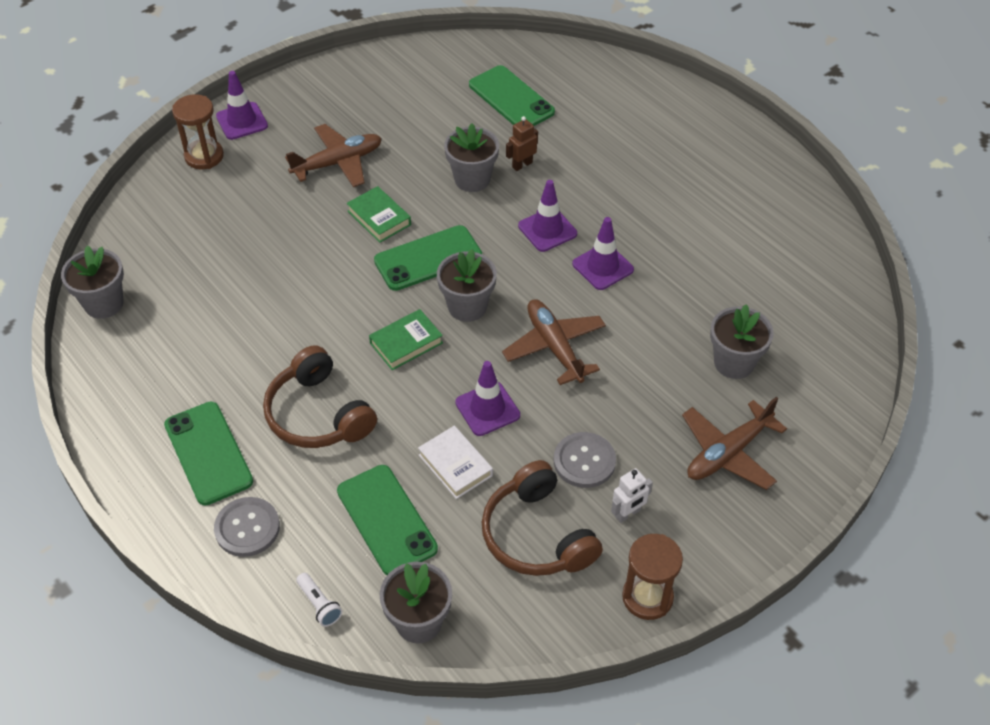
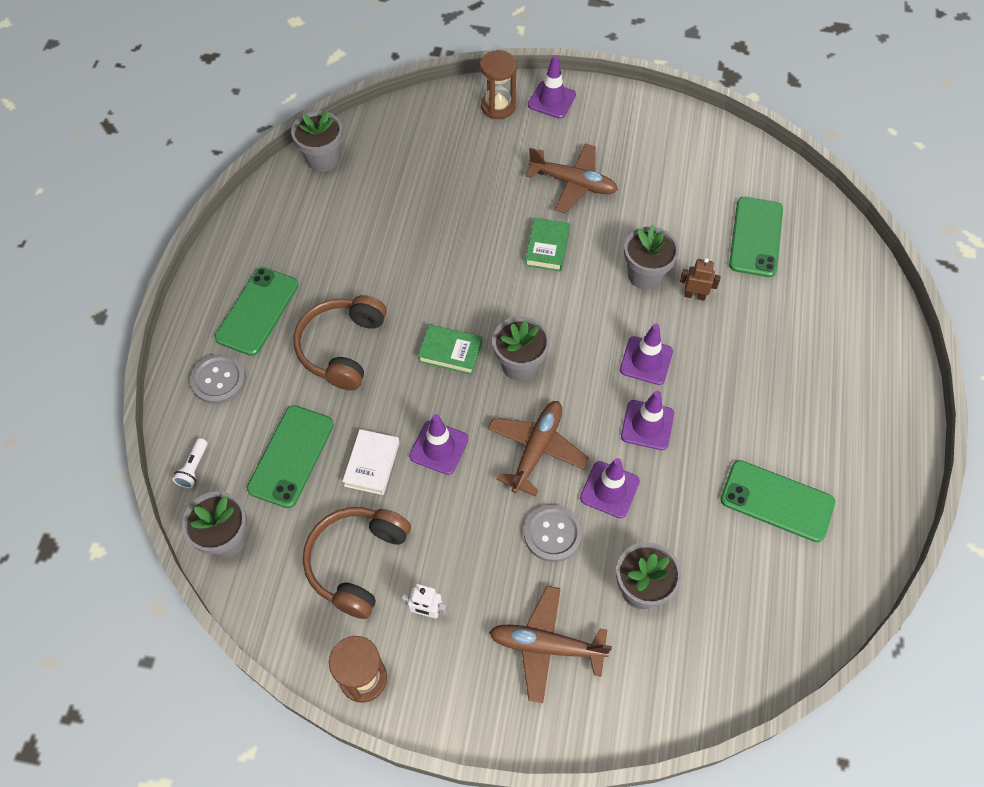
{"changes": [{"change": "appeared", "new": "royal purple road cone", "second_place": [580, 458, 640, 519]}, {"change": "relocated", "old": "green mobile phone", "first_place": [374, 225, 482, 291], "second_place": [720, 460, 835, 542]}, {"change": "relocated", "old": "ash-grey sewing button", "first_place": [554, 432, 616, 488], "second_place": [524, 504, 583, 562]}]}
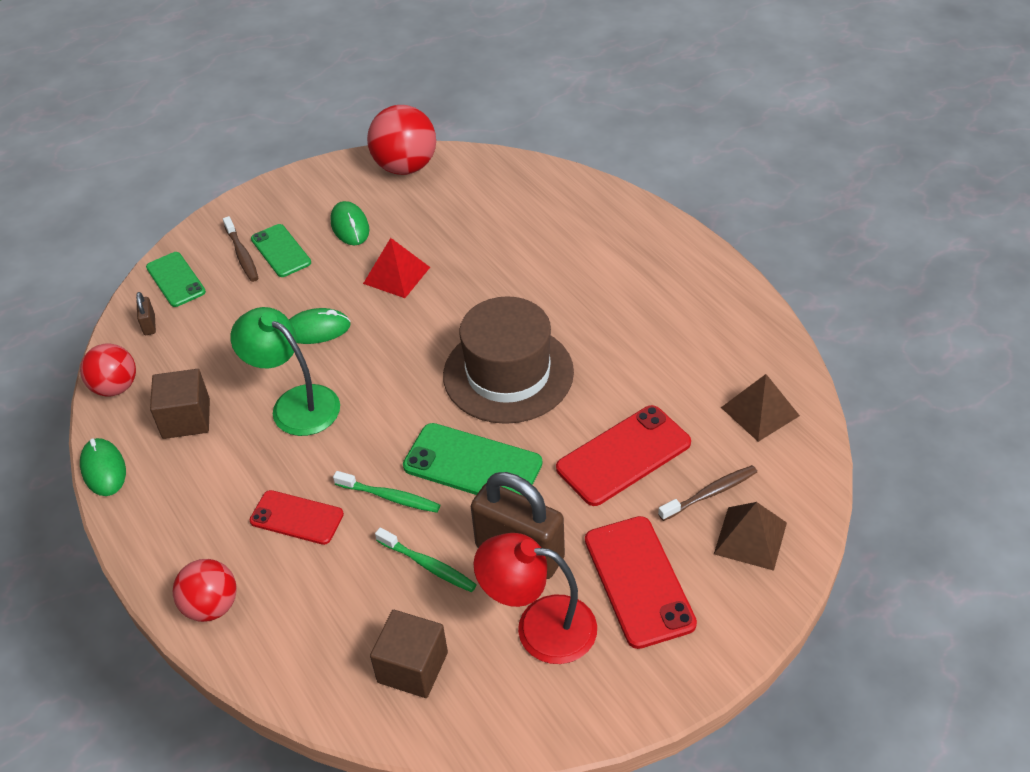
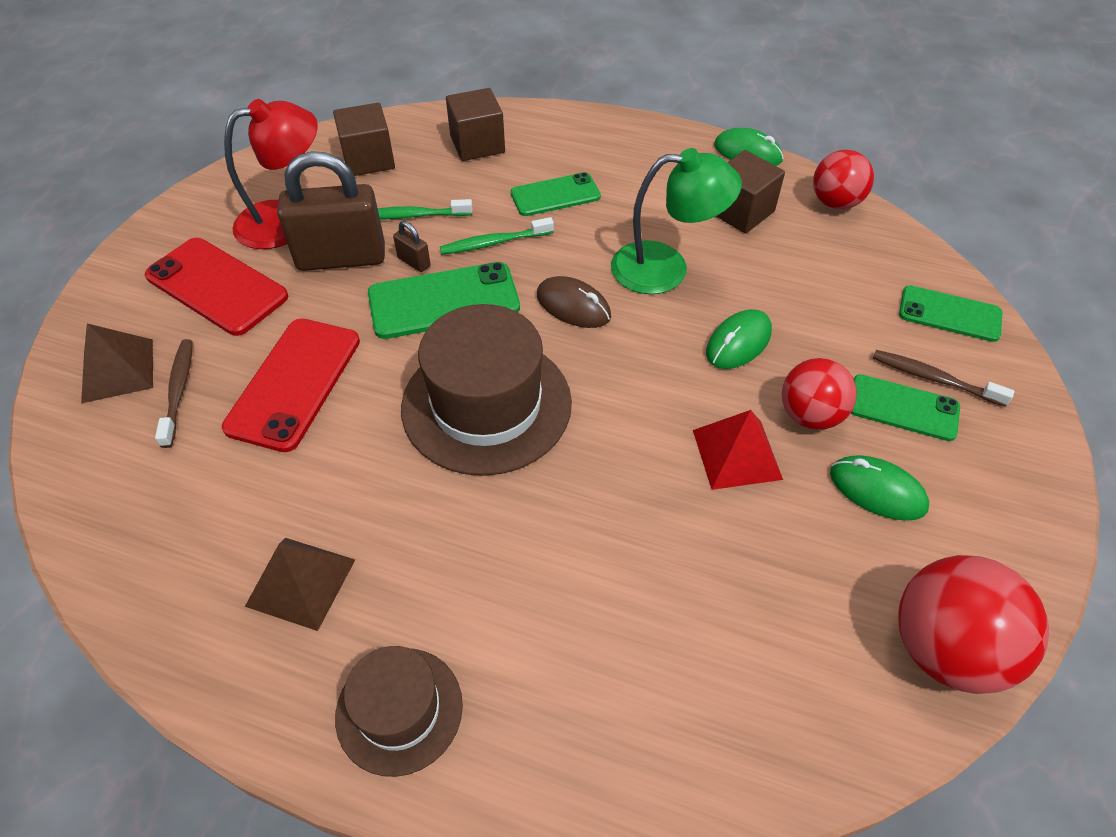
{"changes": [{"change": "appeared", "new": "russet top hat", "second_place": [335, 646, 463, 777]}, {"change": "appeared", "new": "russet block", "second_place": [446, 88, 505, 161]}, {"change": "appeared", "new": "russet PC mouse", "second_place": [537, 276, 611, 328]}, {"change": "relocated", "old": "russet lock", "first_place": [136, 292, 156, 335], "second_place": [393, 221, 431, 272]}, {"change": "relocated", "old": "crimson ball", "first_place": [173, 559, 237, 622], "second_place": [782, 358, 857, 430]}, {"change": "relocated", "old": "russet pyramid", "first_place": [721, 374, 800, 442], "second_place": [245, 538, 355, 631]}, {"change": "colour", "old": "crimson mobile phone", "new": "green mobile phone", "first_place": [250, 490, 344, 545], "second_place": [511, 172, 601, 216]}, {"change": "spun", "old": "russet tooth brush", "first_place": [658, 465, 757, 521], "second_place": [155, 339, 193, 448], "degrees": 150}]}
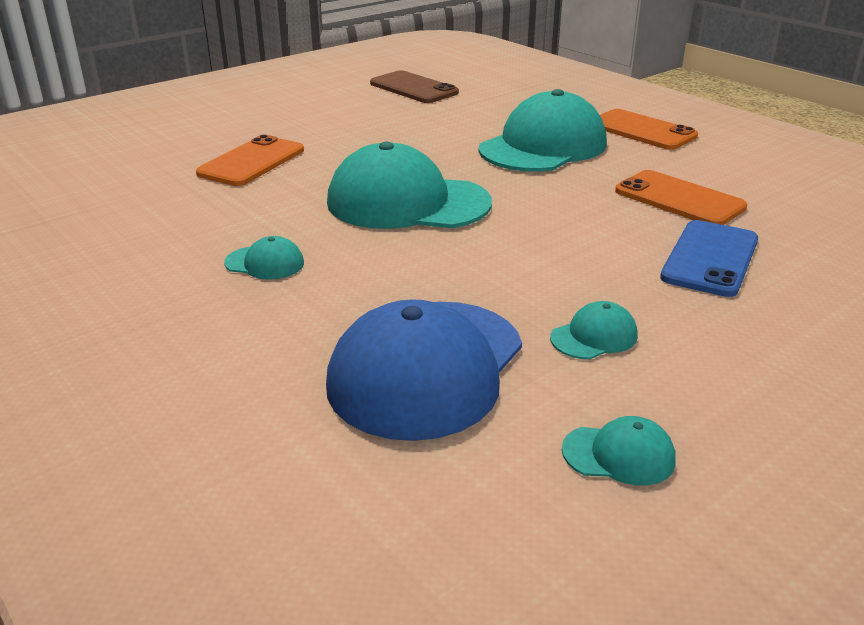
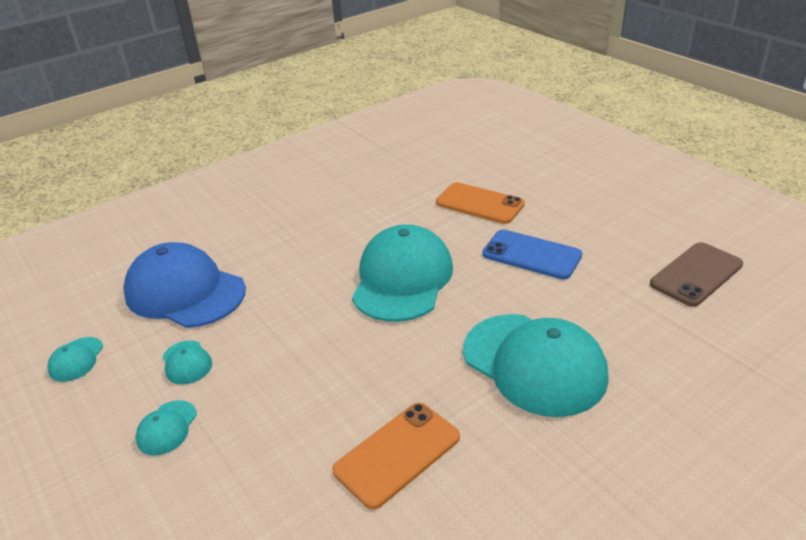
{"changes": [{"change": "missing", "old": "bright orange mobile phone", "first_place": [600, 109, 698, 150]}, {"change": "relocated", "old": "turquoise baseball cap", "first_place": [224, 236, 304, 280], "second_place": [136, 400, 197, 455]}, {"change": "relocated", "old": "blue mobile phone", "first_place": [660, 220, 758, 297], "second_place": [482, 229, 582, 279]}]}
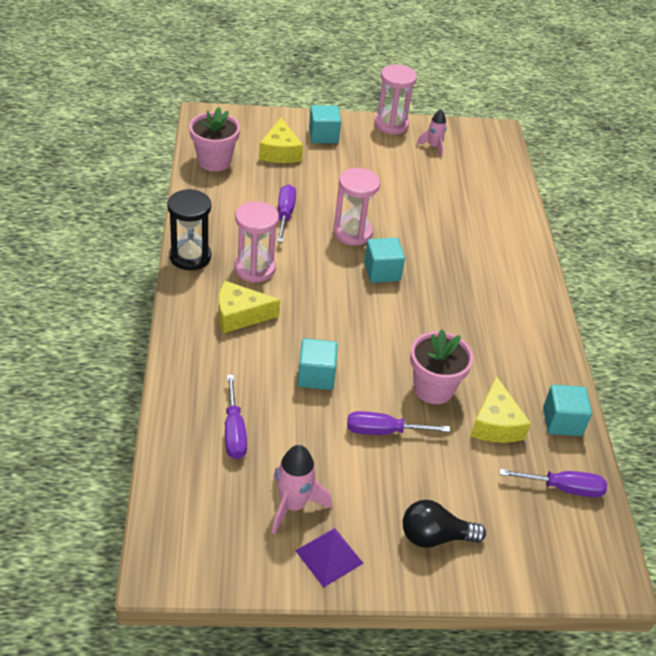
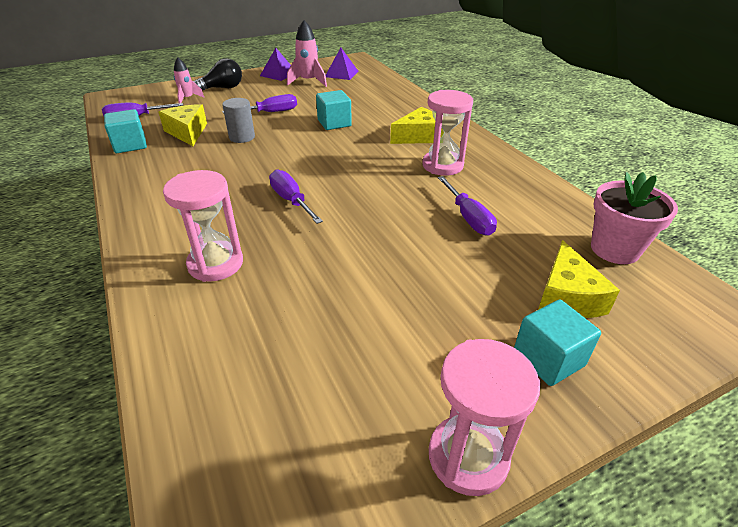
{"changes": [{"change": "missing", "old": "black sand timer", "first_place": [167, 189, 211, 270]}, {"change": "missing", "old": "turquoise block", "first_place": [364, 238, 405, 283]}, {"change": "appeared", "new": "royal purple pyramid", "second_place": [325, 48, 358, 80]}, {"change": "relocated", "old": "royal purple hand screwdriver", "first_place": [225, 375, 247, 459], "second_place": [269, 169, 323, 224]}, {"change": "relocated", "old": "rose-pink sand timer", "first_place": [333, 168, 380, 245], "second_place": [163, 170, 243, 282]}, {"change": "relocated", "old": "rose-pink spaceship", "first_place": [416, 110, 447, 157], "second_place": [174, 57, 204, 103]}, {"change": "exchanged", "old": "rose-pink plant pot", "new": "ash-grey cylinder shape", "first_place": [410, 329, 473, 404], "second_place": [222, 98, 255, 143]}, {"change": "spun", "old": "yellow piece of cheese", "first_place": [259, 118, 303, 163], "second_place": [538, 240, 620, 318], "degrees": -150}]}
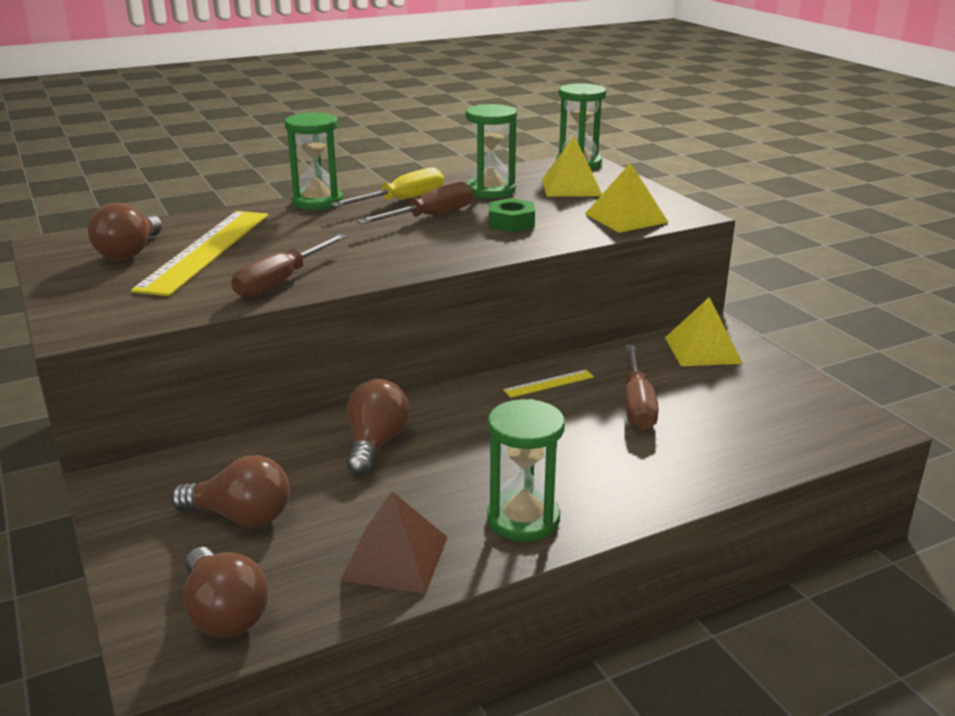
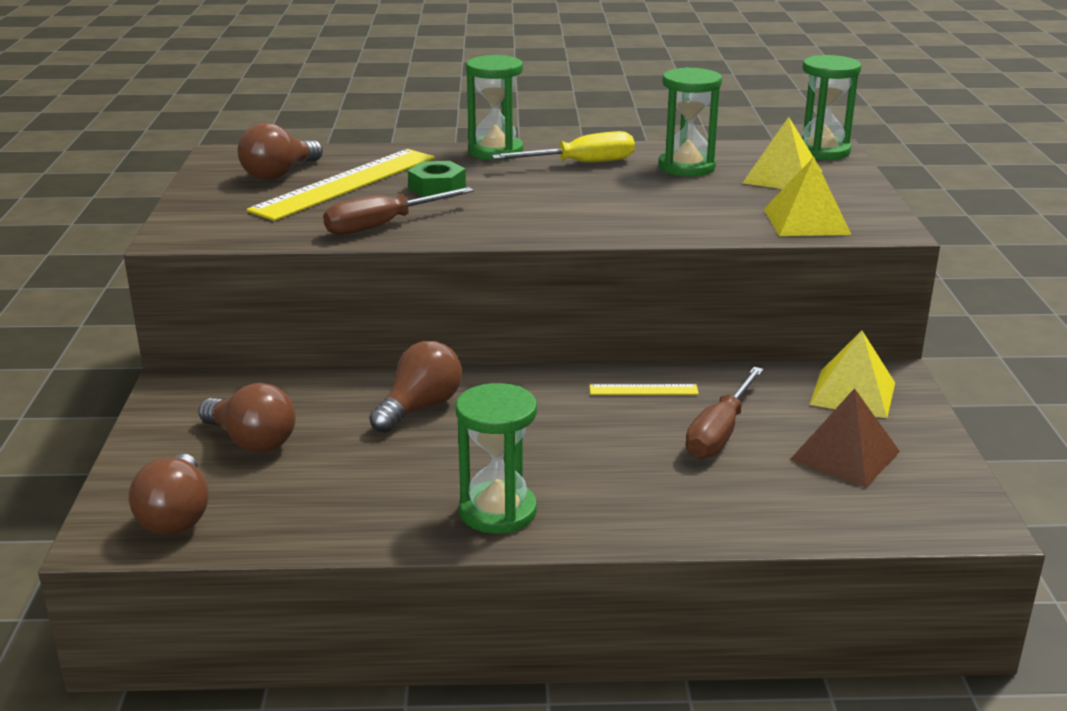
{"changes": [{"change": "missing", "old": "russet hand screwdriver", "first_place": [357, 182, 473, 224]}, {"change": "relocated", "old": "russet pyramid", "first_place": [340, 491, 448, 594], "second_place": [790, 388, 900, 488]}, {"change": "relocated", "old": "green hex nut", "first_place": [489, 198, 535, 232], "second_place": [408, 161, 466, 197]}]}
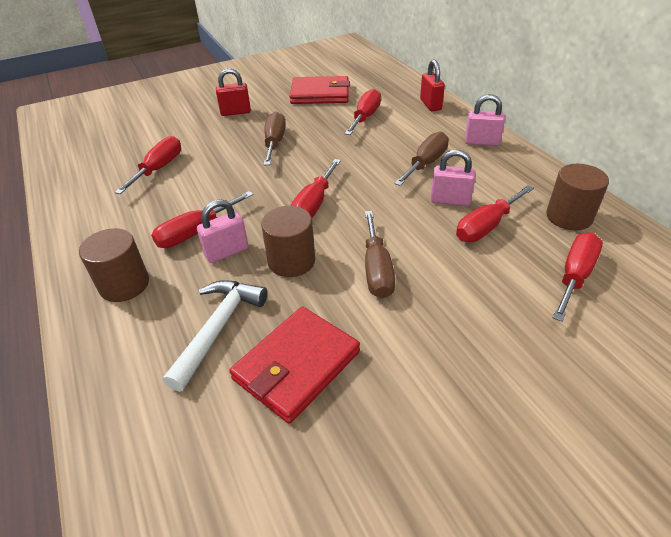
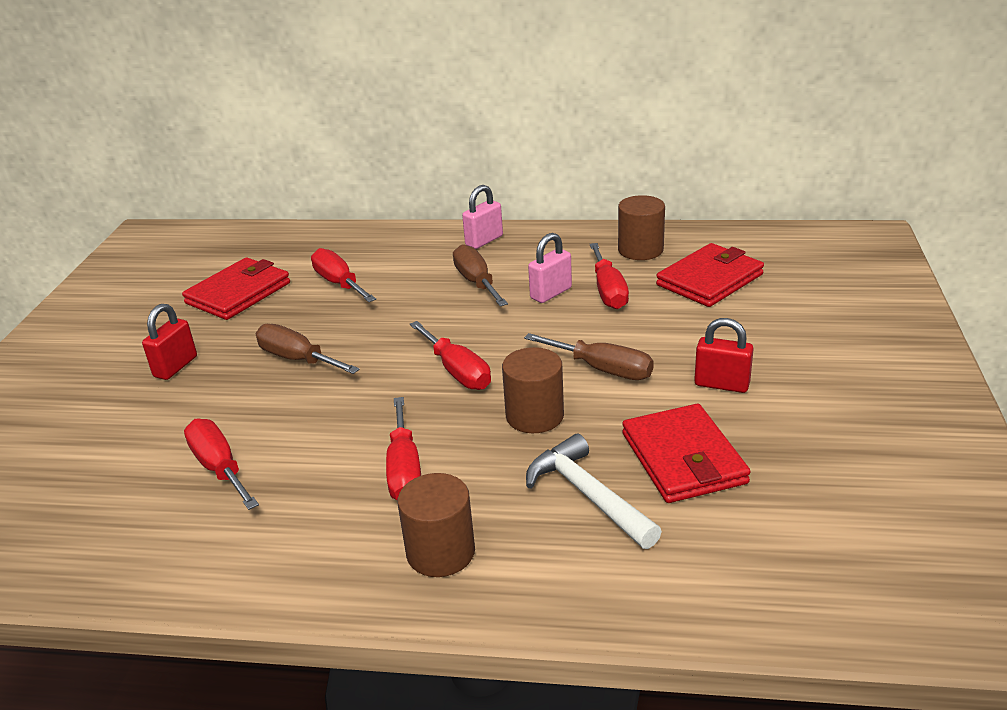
{"changes": [{"change": "missing", "old": "rose-pink lock", "first_place": [197, 199, 249, 263]}, {"change": "relocated", "old": "crimson lock", "first_place": [420, 60, 445, 111], "second_place": [694, 318, 753, 393]}, {"change": "exchanged", "old": "crimson hand screwdriver", "new": "crimson billfold", "first_place": [552, 232, 603, 322], "second_place": [656, 243, 764, 307]}]}
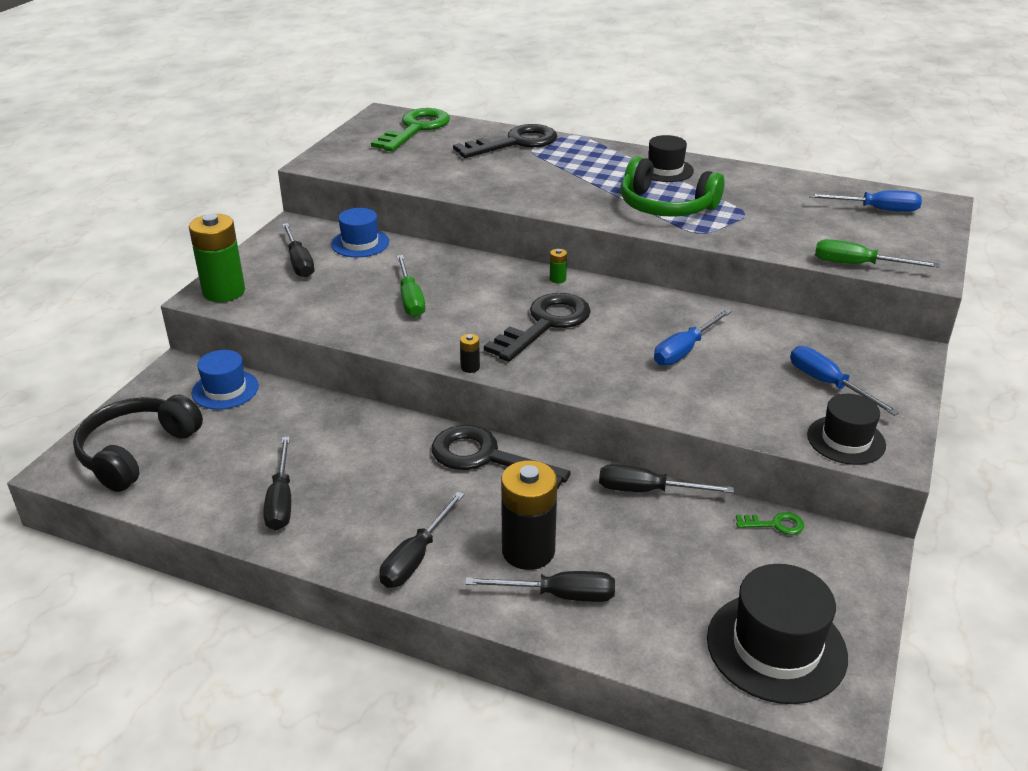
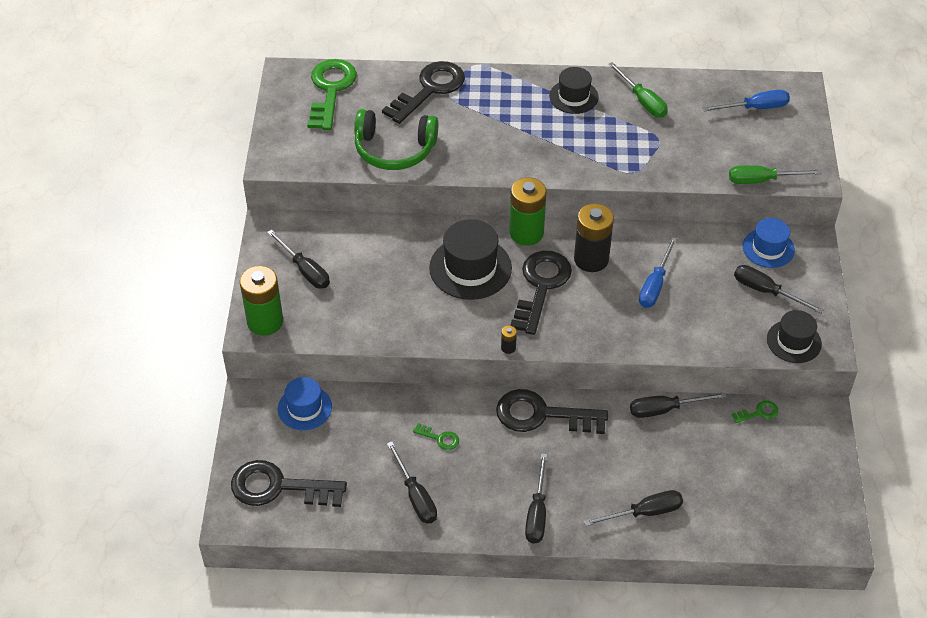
{"changes": [{"change": "appeared", "new": "green key", "second_place": [413, 423, 459, 450]}, {"change": "relocated", "old": "blue top hat", "first_place": [331, 208, 389, 257], "second_place": [743, 218, 795, 268]}, {"change": "relocated", "old": "green hand screwdriver", "first_place": [397, 255, 425, 317], "second_place": [608, 62, 668, 117]}, {"change": "relocated", "old": "black AA battery", "first_place": [501, 460, 557, 570], "second_place": [574, 204, 614, 272]}, {"change": "relocated", "old": "green headphones", "first_place": [621, 156, 725, 217], "second_place": [354, 109, 438, 170]}, {"change": "relocated", "old": "black top hat", "first_place": [707, 564, 848, 704], "second_place": [429, 219, 512, 300]}, {"change": "exchanged", "old": "black headphones", "new": "black key", "first_place": [73, 394, 203, 492], "second_place": [231, 460, 347, 507]}, {"change": "colour", "old": "blue hand screwdriver", "new": "black hand screwdriver", "first_place": [790, 346, 900, 416], "second_place": [734, 265, 823, 314]}, {"change": "size", "old": "green AA battery", "first_place": [550, 249, 567, 284], "second_place": [509, 177, 546, 246], "factor": 2.45}]}
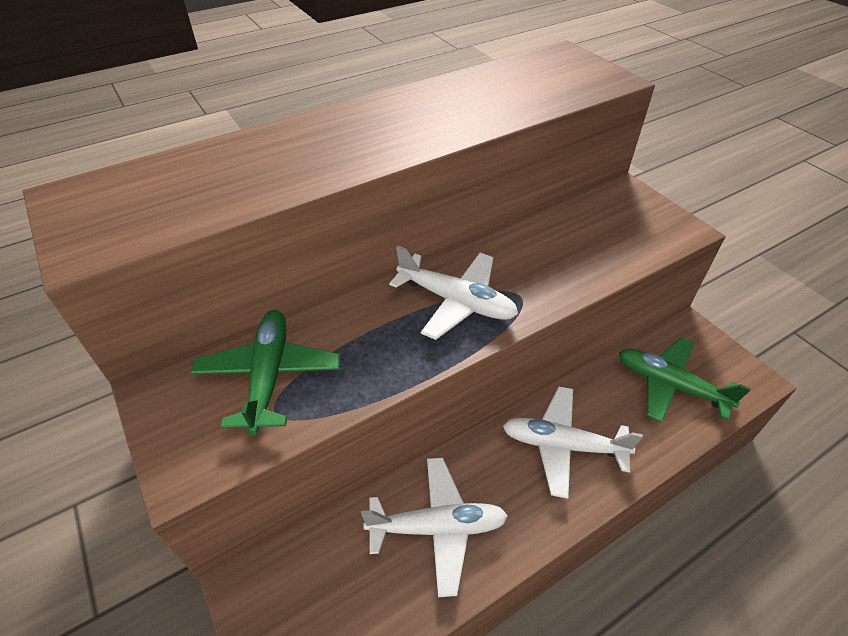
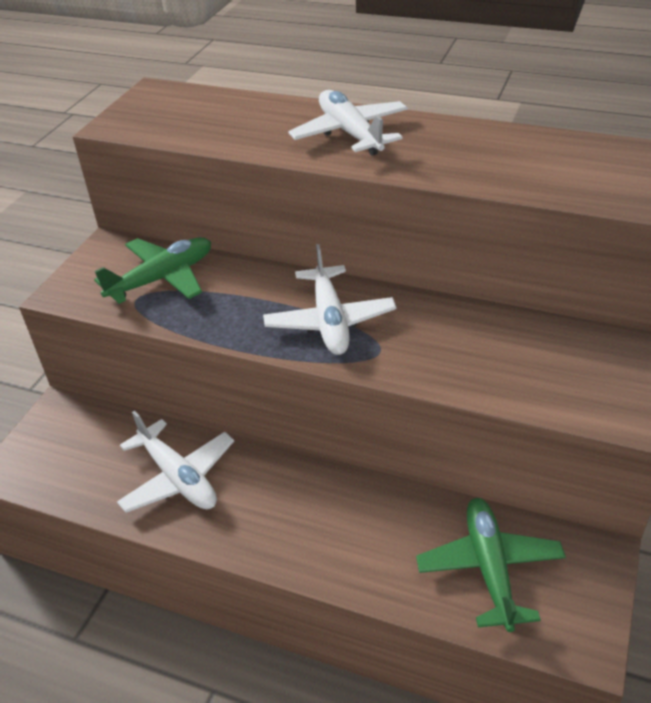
{"changes": [{"change": "relocated", "old": "white plane", "first_place": [503, 387, 643, 499], "second_place": [288, 90, 408, 156]}]}
